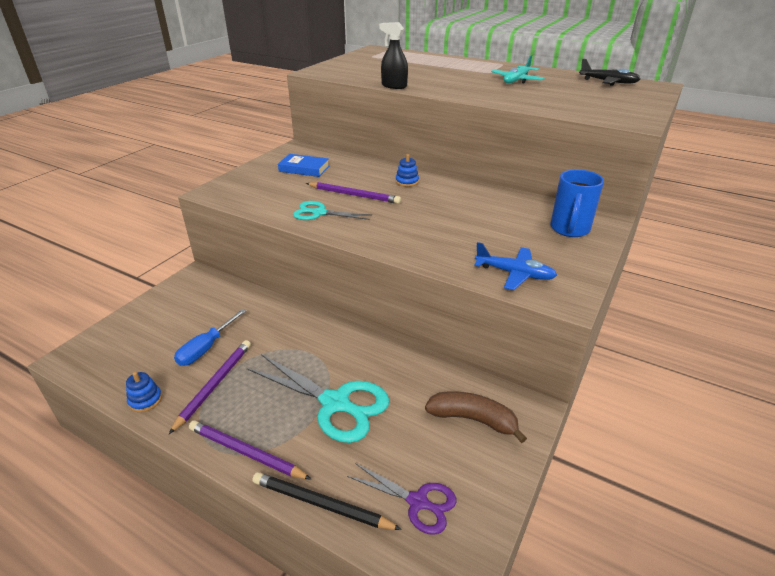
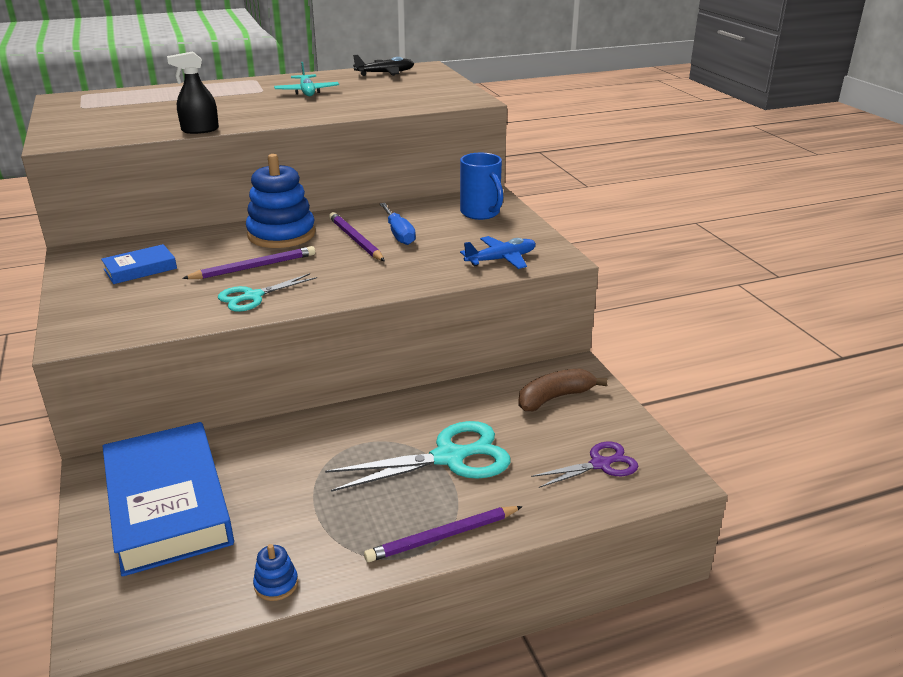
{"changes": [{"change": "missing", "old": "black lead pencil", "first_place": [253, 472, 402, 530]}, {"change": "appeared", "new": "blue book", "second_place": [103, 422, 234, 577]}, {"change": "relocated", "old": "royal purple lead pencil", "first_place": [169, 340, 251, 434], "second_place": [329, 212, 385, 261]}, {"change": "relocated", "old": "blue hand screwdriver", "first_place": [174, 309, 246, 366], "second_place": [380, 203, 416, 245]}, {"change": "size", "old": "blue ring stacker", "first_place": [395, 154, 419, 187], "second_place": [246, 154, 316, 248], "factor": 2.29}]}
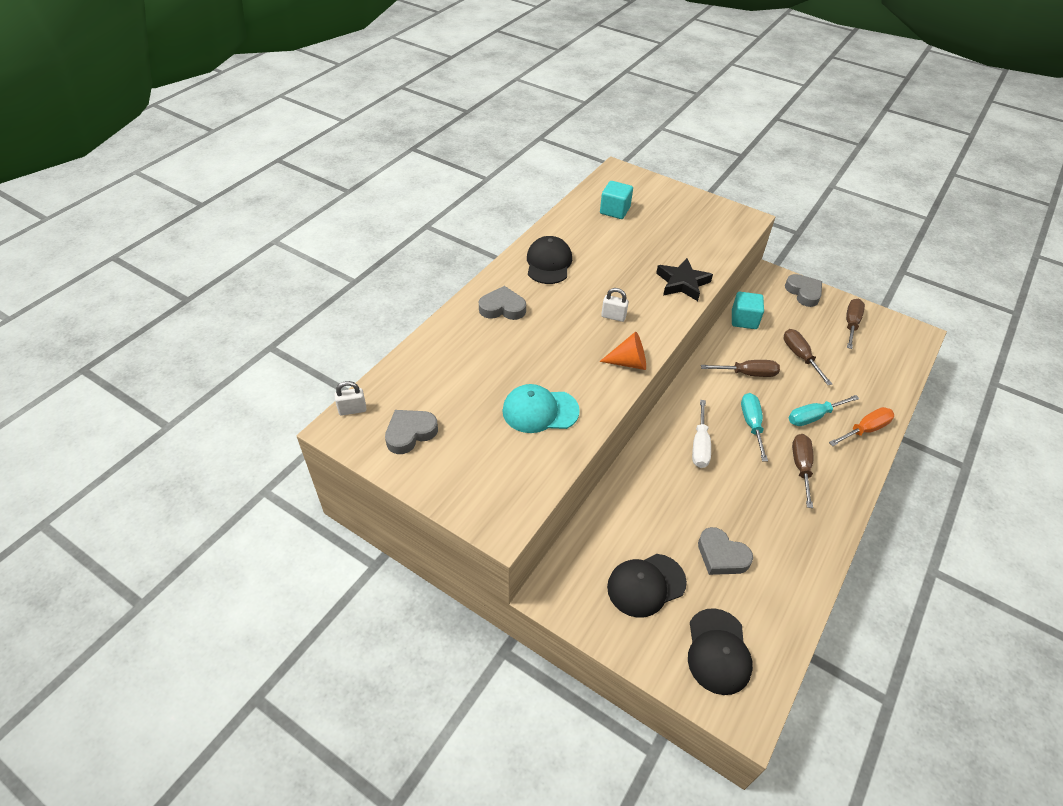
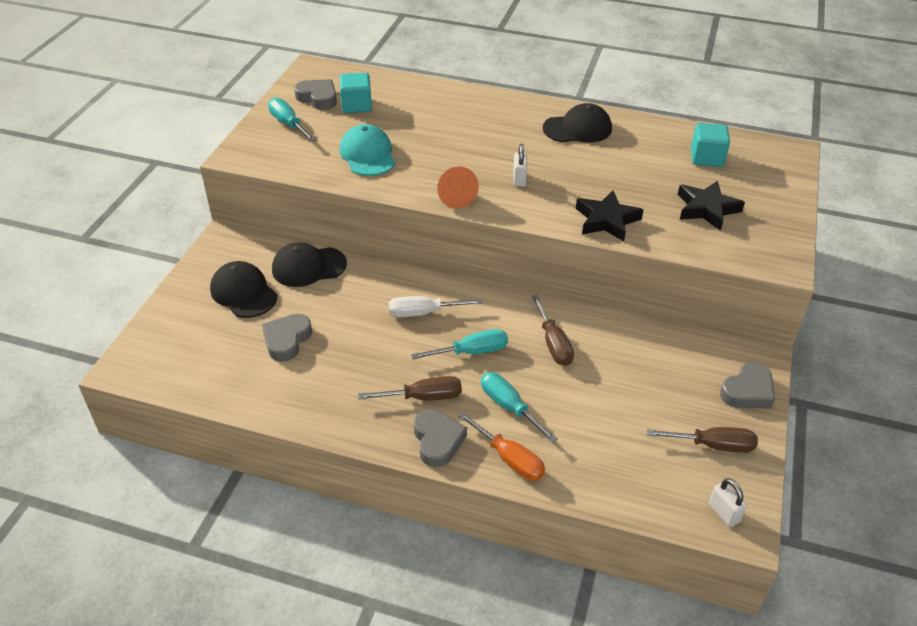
{"changes": [{"change": "missing", "old": "russet hand screwdriver", "first_place": [784, 329, 832, 385]}, {"change": "appeared", "new": "turquoise hand screwdriver", "second_place": [268, 98, 316, 142]}, {"change": "appeared", "new": "black star", "second_place": [678, 181, 745, 231]}, {"change": "relocated", "old": "white lock", "first_place": [335, 381, 366, 416], "second_place": [709, 478, 747, 527]}, {"change": "relocated", "old": "ash-grey love heart", "first_place": [479, 286, 526, 320], "second_place": [414, 409, 467, 467]}, {"change": "relocated", "old": "black baseball cap", "first_place": [688, 608, 753, 695], "second_place": [272, 242, 347, 287]}, {"change": "relocated", "old": "turquoise block", "first_place": [732, 292, 764, 329], "second_place": [340, 73, 372, 113]}]}
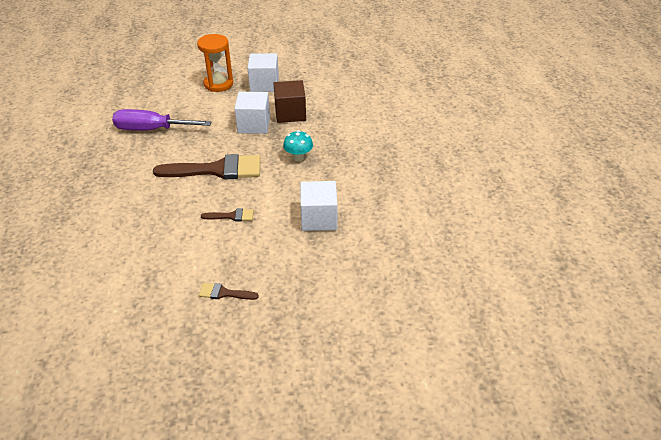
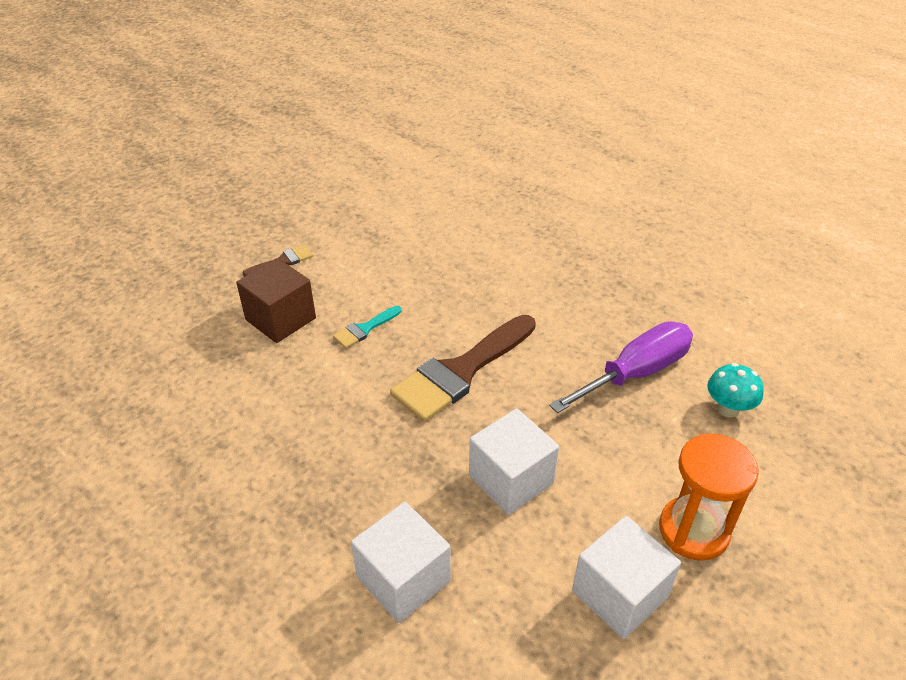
{"changes": [{"change": "relocated", "old": "russet block", "first_place": [273, 80, 306, 123], "second_place": [236, 258, 316, 343]}, {"change": "relocated", "old": "turquoise fungus", "first_place": [283, 130, 313, 162], "second_place": [707, 363, 764, 417]}, {"change": "relocated", "old": "white block", "first_place": [300, 181, 338, 231], "second_place": [351, 502, 451, 623]}, {"change": "colour", "old": "russet paintbrush", "new": "turquoise paintbrush", "first_place": [201, 209, 254, 222], "second_place": [333, 306, 401, 348]}]}
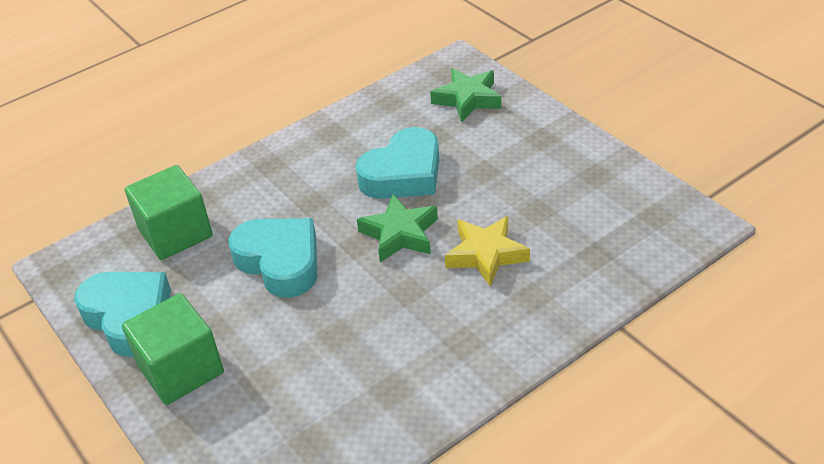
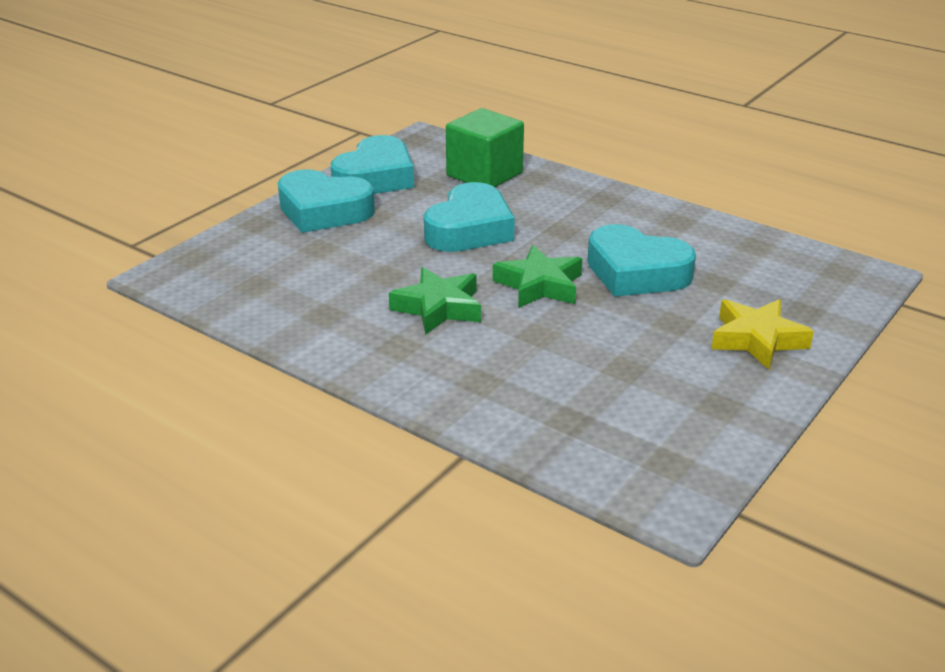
{"changes": [{"change": "relocated", "old": "green star", "first_place": [430, 68, 501, 122], "second_place": [389, 267, 481, 335]}, {"change": "relocated", "old": "yellow star", "first_place": [445, 216, 530, 287], "second_place": [711, 299, 814, 370]}, {"change": "exchanged", "old": "green block", "new": "turquoise love heart", "first_place": [122, 293, 224, 405], "second_place": [278, 169, 375, 233]}]}
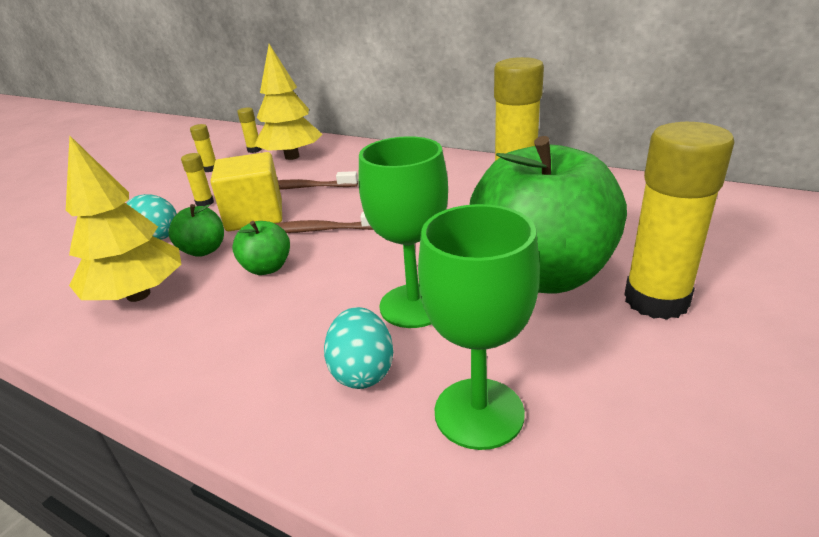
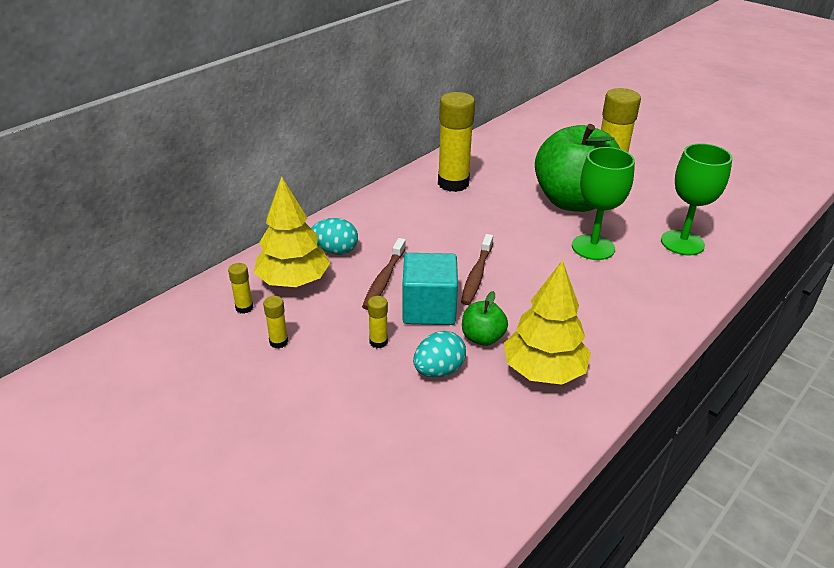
{"changes": [{"change": "missing", "old": "green apple fruit", "first_place": [232, 221, 290, 275]}, {"change": "relocated", "old": "turquoise egg shape", "first_place": [324, 307, 393, 389], "second_place": [311, 218, 358, 255]}, {"change": "colour", "old": "yellow block", "new": "turquoise block", "first_place": [210, 152, 282, 231], "second_place": [403, 253, 458, 325]}]}
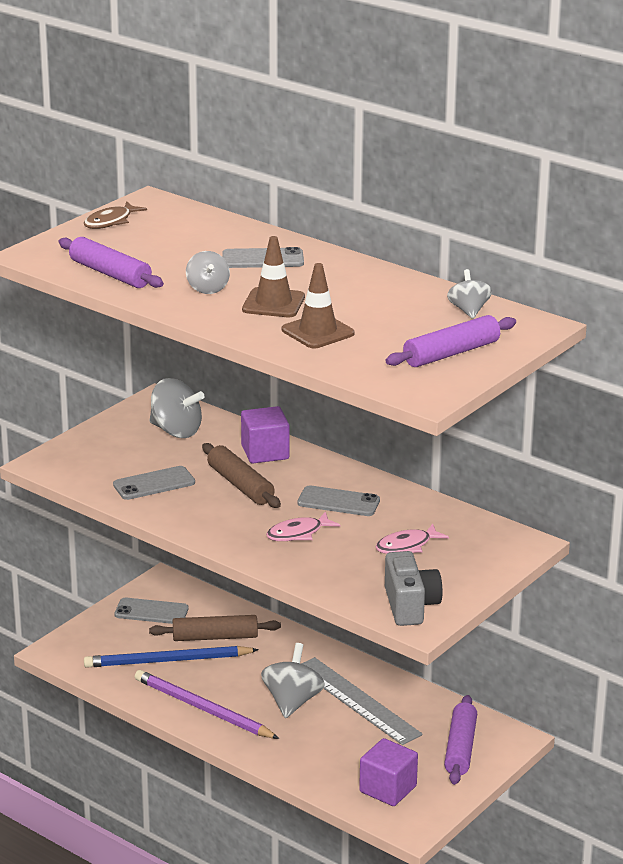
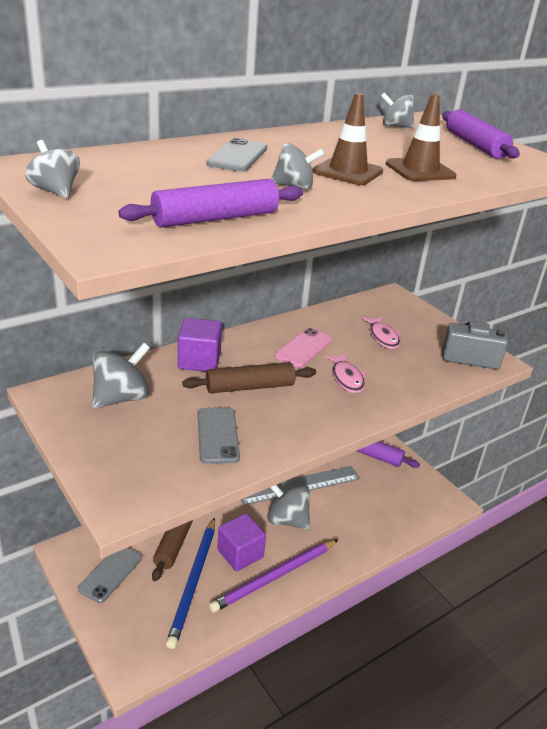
{"changes": [{"change": "relocated", "old": "royal purple block", "first_place": [359, 738, 418, 806], "second_place": [217, 513, 266, 571]}, {"change": "exchanged", "old": "russet fish", "new": "ash-grey spinning top", "first_place": [84, 202, 147, 229], "second_place": [25, 140, 80, 198]}, {"change": "colour", "old": "ash-grey mobile phone", "new": "rose-pink mobile phone", "first_place": [297, 485, 380, 516], "second_place": [275, 328, 332, 368]}]}
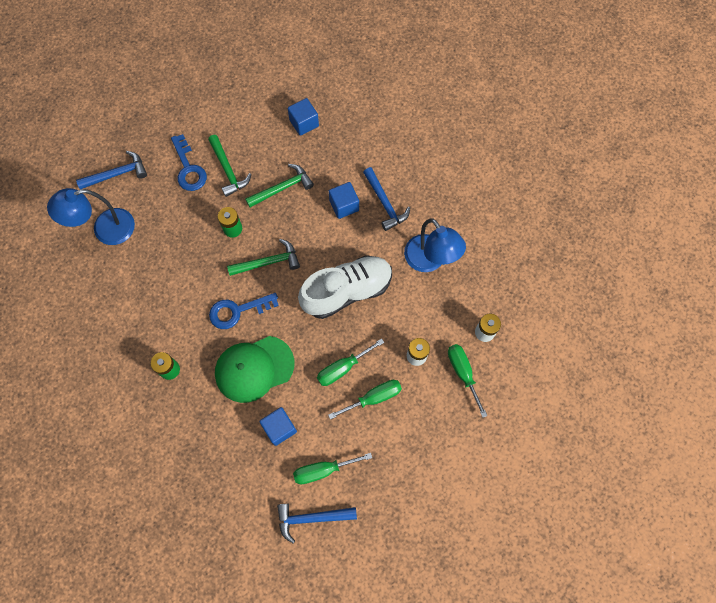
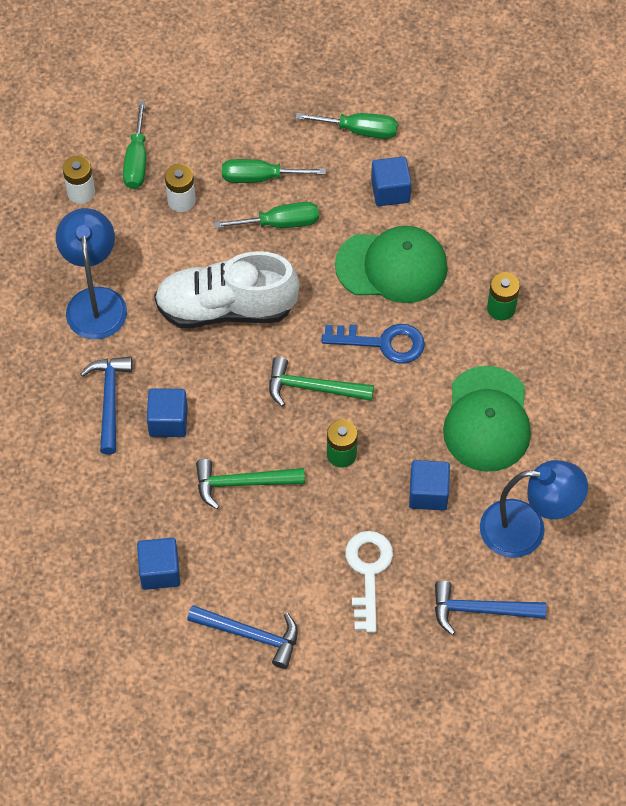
{"changes": [{"change": "missing", "old": "green hammer", "first_place": [208, 135, 251, 197]}, {"change": "appeared", "new": "blue block", "second_place": [409, 460, 450, 511]}, {"change": "appeared", "new": "green baseball cap", "second_place": [443, 366, 531, 472]}, {"change": "relocated", "old": "blue hammer", "first_place": [277, 504, 357, 543], "second_place": [187, 605, 298, 669]}, {"change": "colour", "old": "blue key", "new": "white key", "first_place": [171, 134, 207, 191], "second_place": [345, 531, 393, 633]}]}
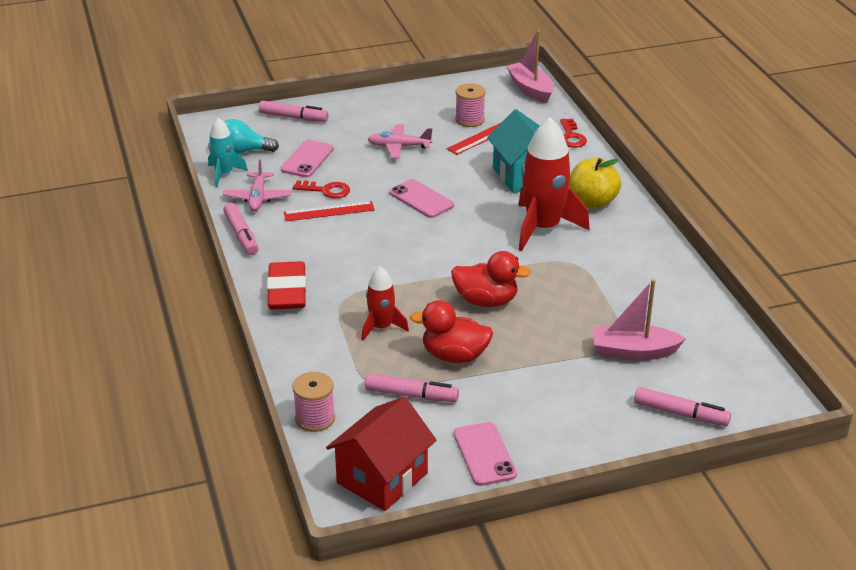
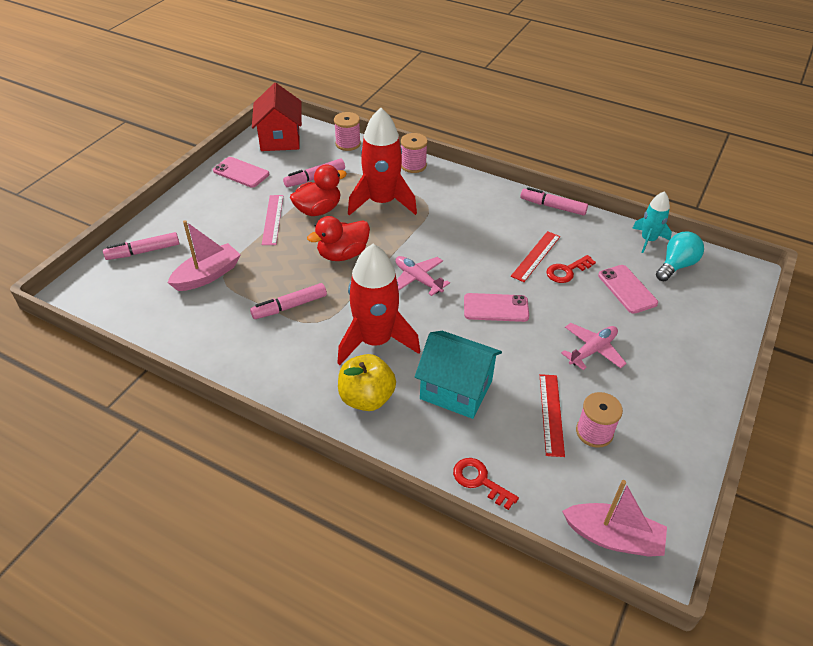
{"changes": [{"change": "missing", "old": "crimson gum eraser", "first_place": [267, 261, 306, 310]}, {"change": "appeared", "new": "rose-pink ruler", "second_place": [262, 195, 284, 245]}, {"change": "appeared", "new": "rose-pink bobbin", "second_place": [401, 133, 428, 173]}, {"change": "relocated", "old": "rose-pink plane", "first_place": [223, 159, 292, 211], "second_place": [396, 256, 450, 296]}, {"change": "relocated", "old": "rose-pink marker", "first_place": [259, 101, 328, 122], "second_place": [250, 283, 327, 319]}, {"change": "size", "old": "crimson spaceship", "first_place": [361, 266, 409, 341], "second_place": [348, 108, 417, 215], "factor": 1.84}]}
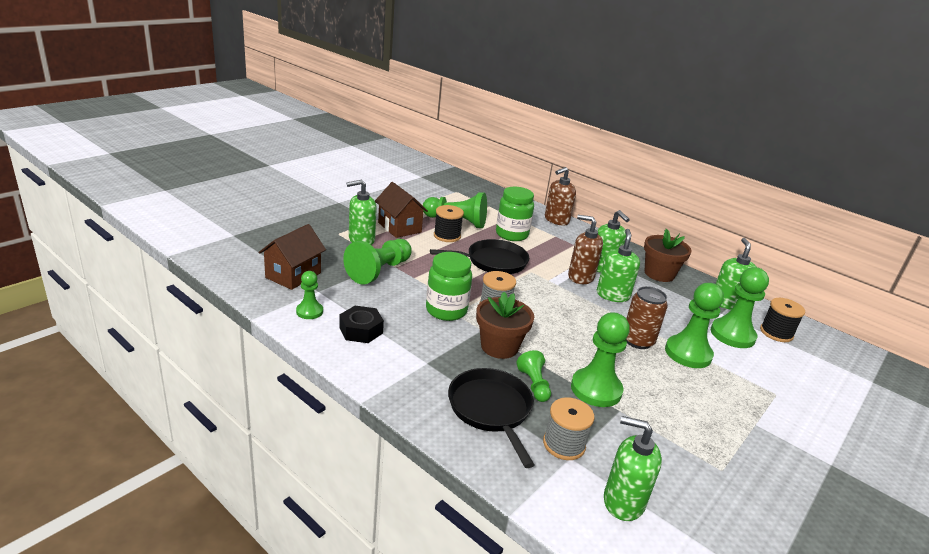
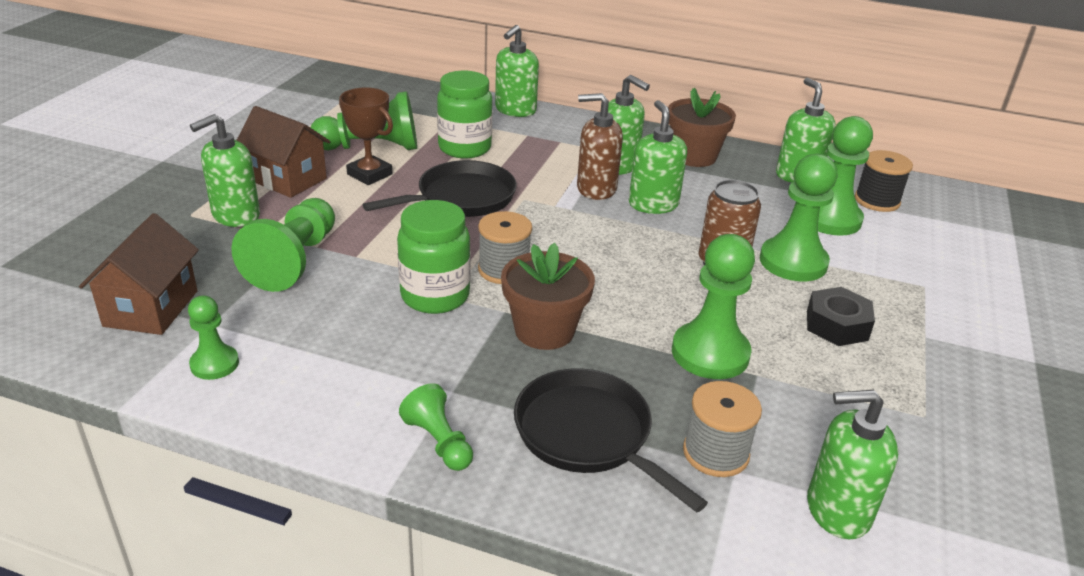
{"changes": [{"change": "relocated", "old": "black hex nut", "first_place": [339, 306, 384, 343], "second_place": [807, 287, 875, 346]}, {"change": "relocated", "old": "green pawn", "first_place": [516, 350, 551, 402], "second_place": [399, 383, 473, 471]}, {"change": "exchanged", "old": "black bobbin", "new": "russet prize cup", "first_place": [434, 205, 464, 242], "second_place": [339, 88, 393, 185]}, {"change": "colour", "old": "russet soap dispenser", "new": "green soap dispenser", "first_place": [545, 167, 576, 225], "second_place": [495, 25, 539, 117]}]}
